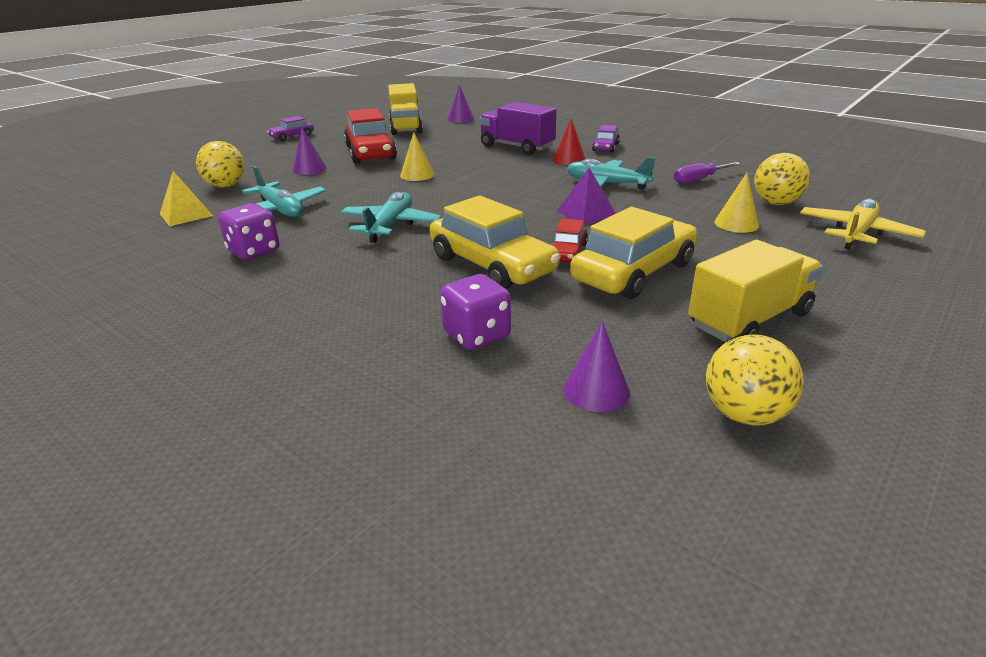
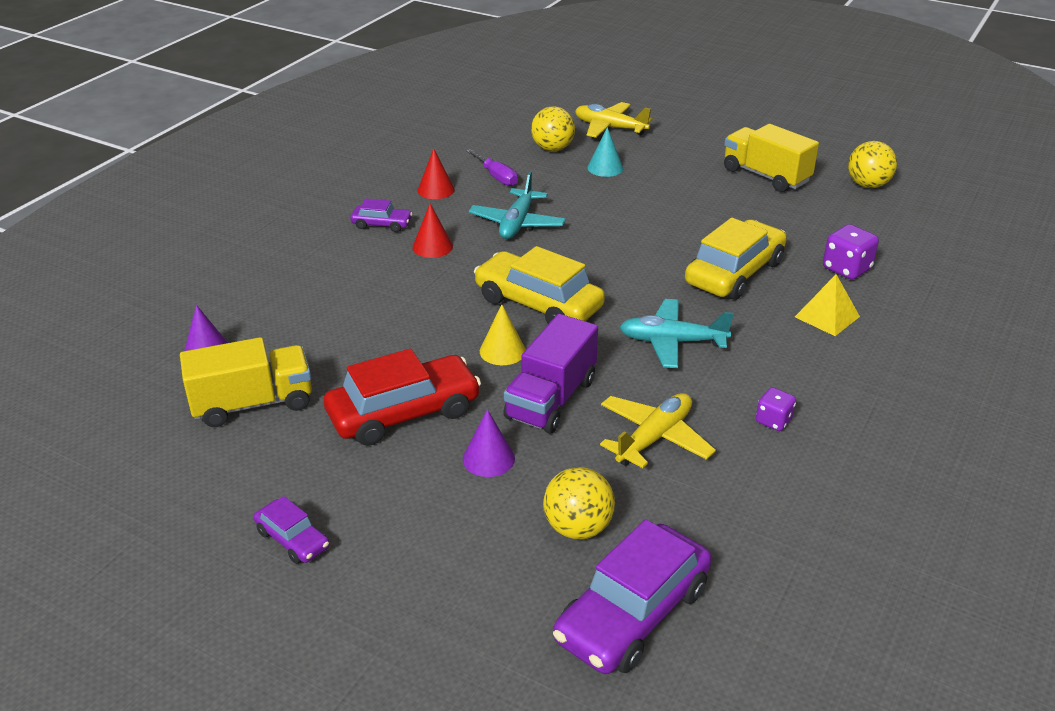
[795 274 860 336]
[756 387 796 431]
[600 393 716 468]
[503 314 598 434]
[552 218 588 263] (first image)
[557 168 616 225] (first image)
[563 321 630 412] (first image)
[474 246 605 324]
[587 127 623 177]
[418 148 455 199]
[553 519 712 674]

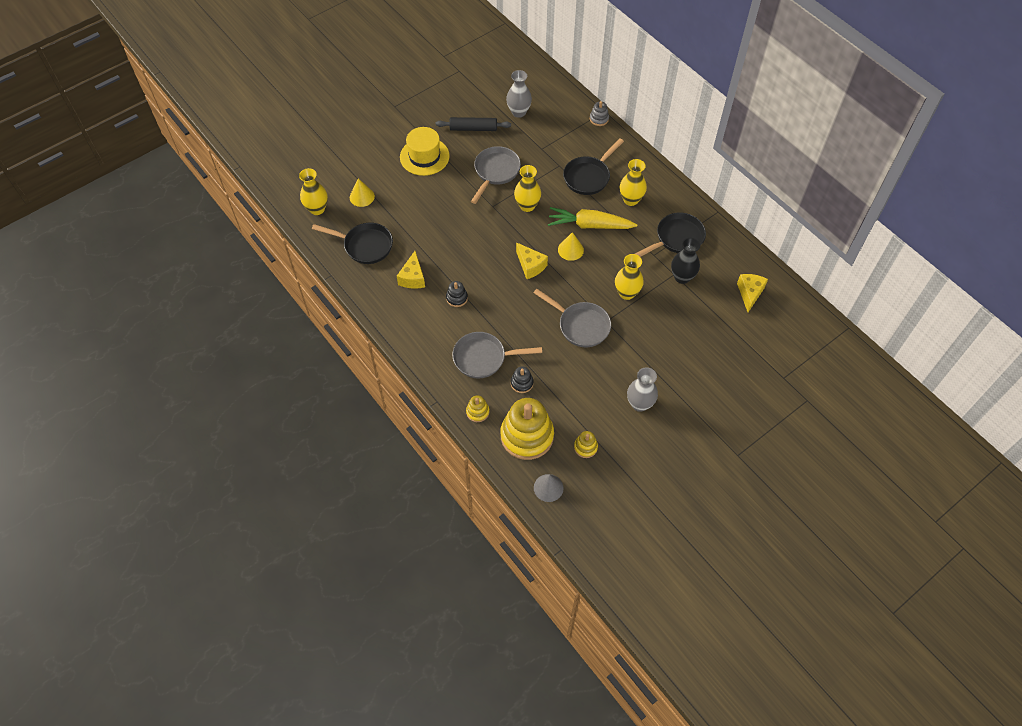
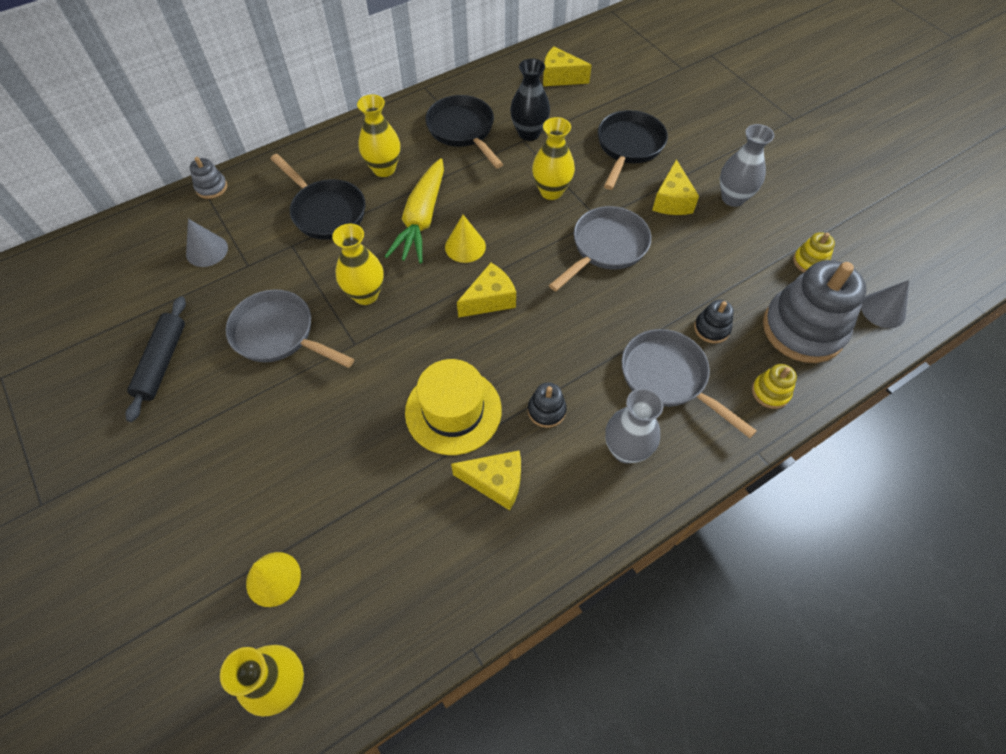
[598 110 668 190]
[405 359 502 455]
[621 329 757 438]
[763 260 866 363]
[605 388 663 464]
[186 219 228 267]
[652 159 699 215]

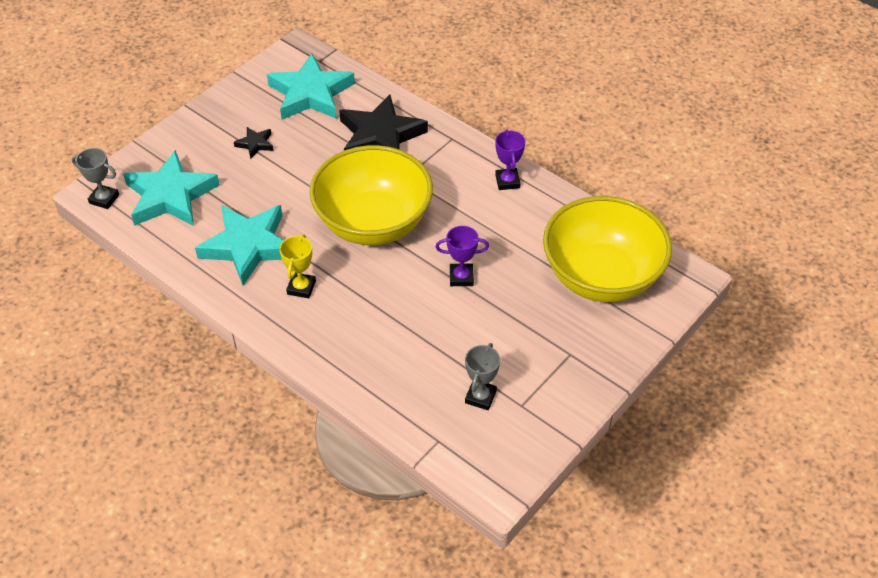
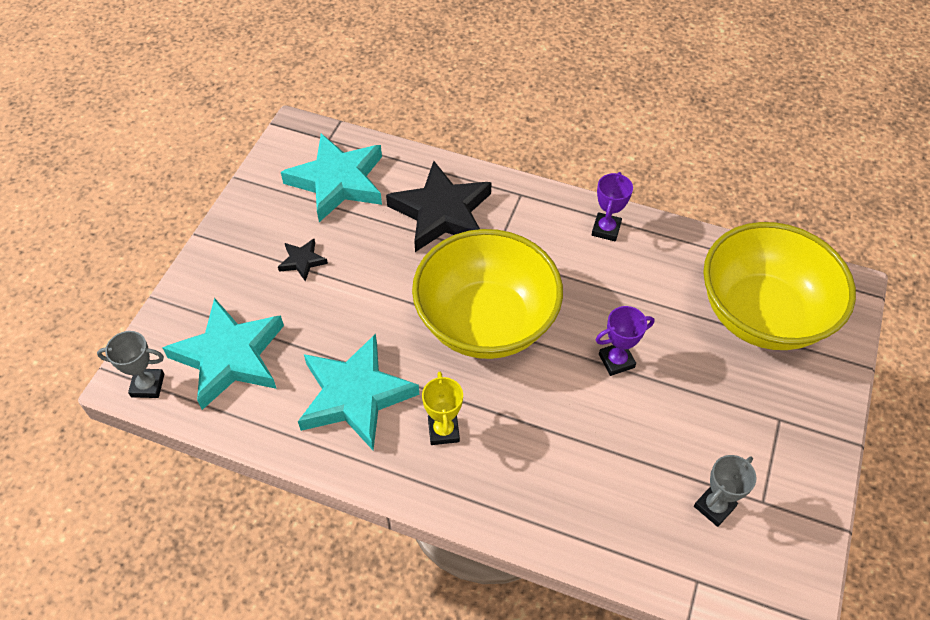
[694 455 757 527]
[592 172 633 241]

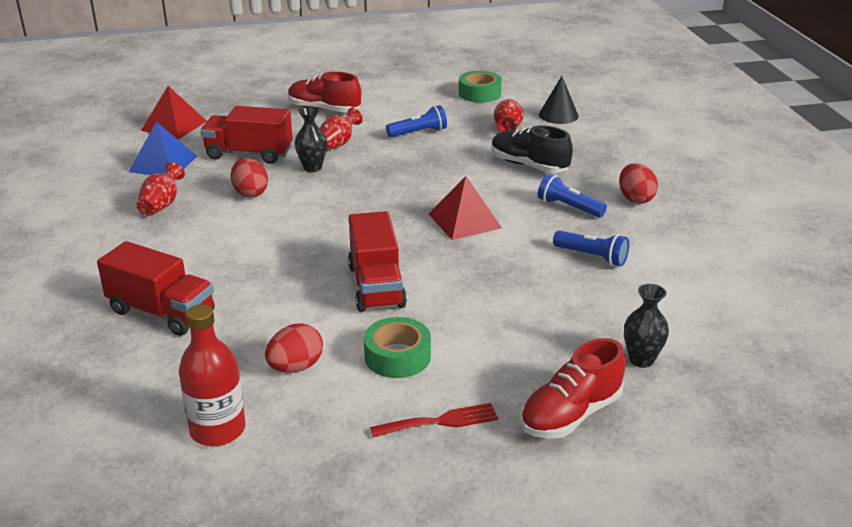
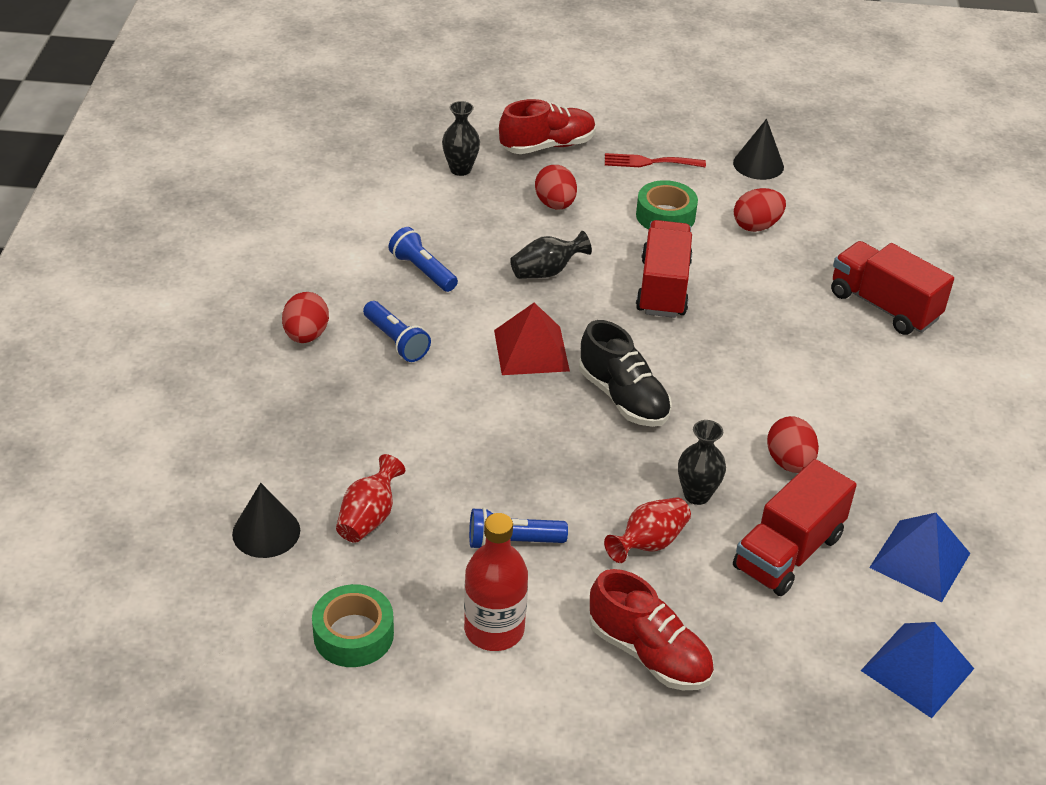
[137 162 185 216] (first image)
[860 622 974 718]
[464 513 528 651]
[733 459 857 596]
[579 320 672 427]
[510 231 592 279]
[535 165 577 209]
[733 119 784 180]

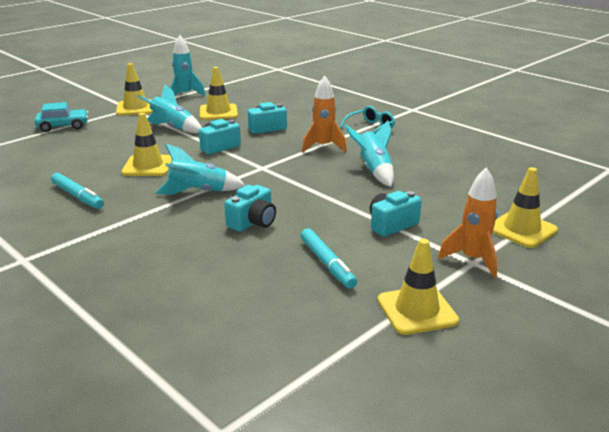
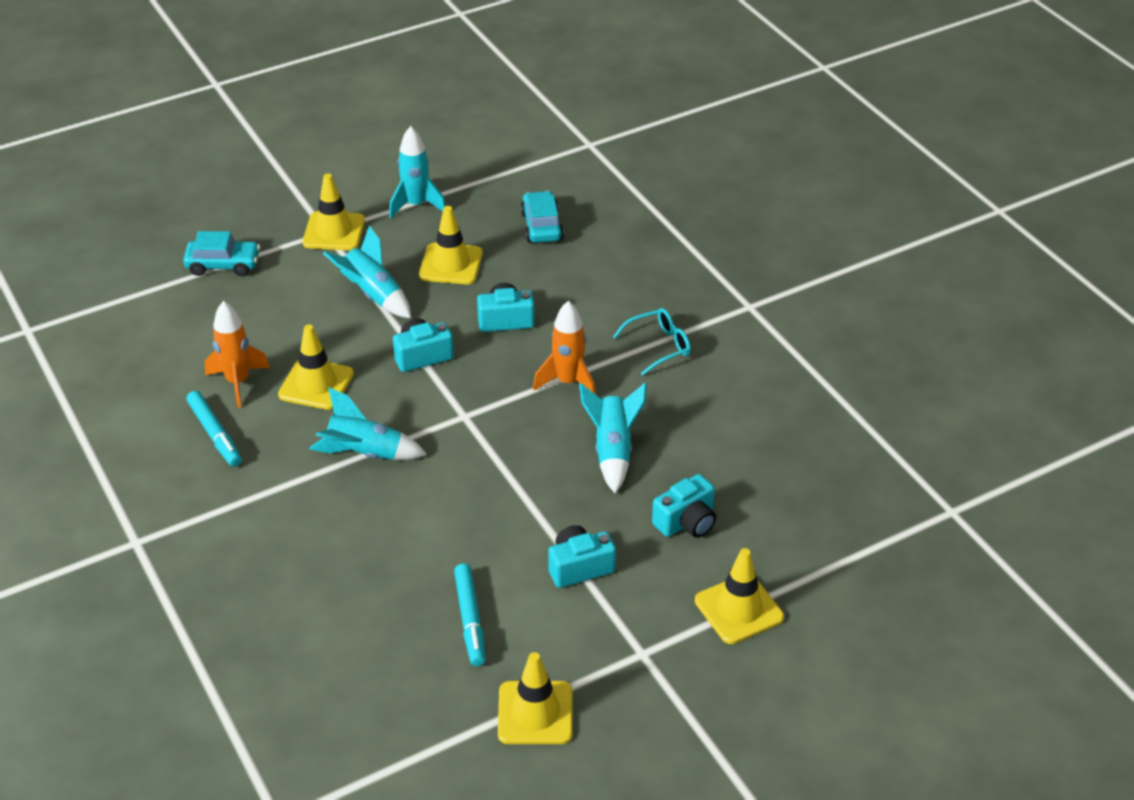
[652 474 716 538]
[205 301 270 408]
[520 191 564 243]

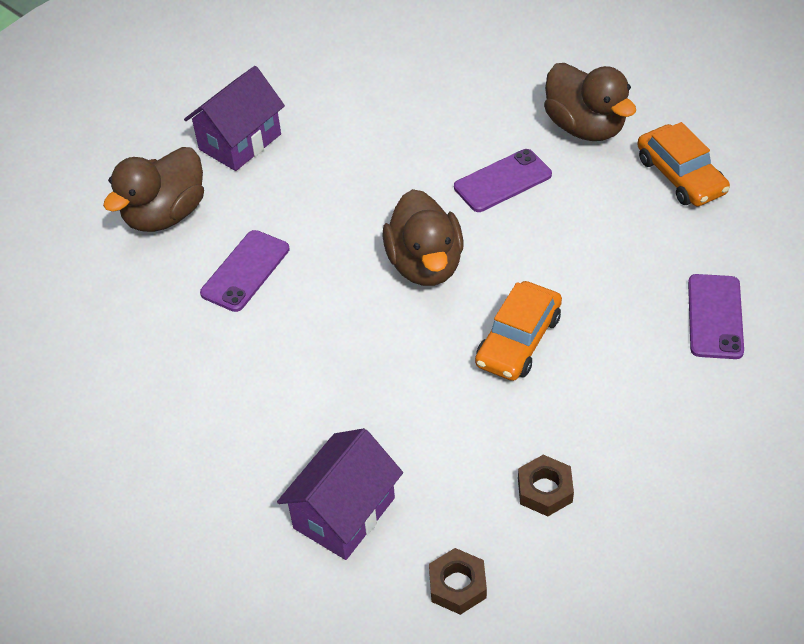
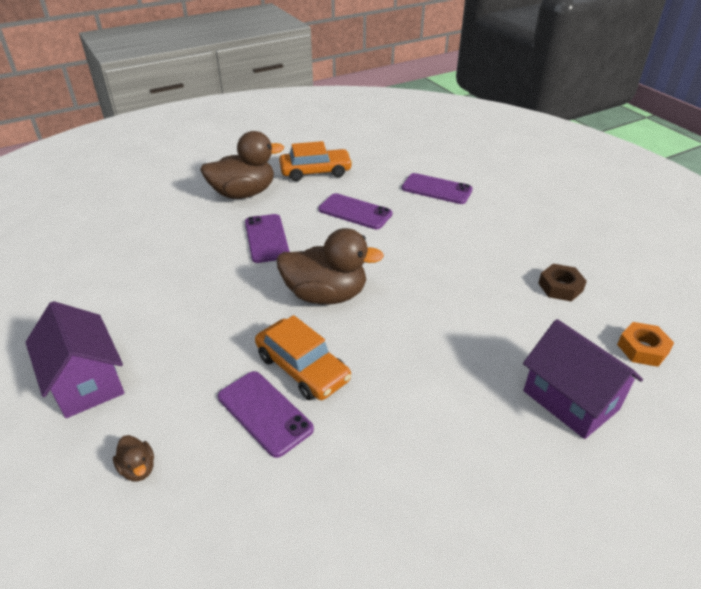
[113 435 154 481]
[617 322 674 367]
[255 315 351 400]
[318 193 392 229]

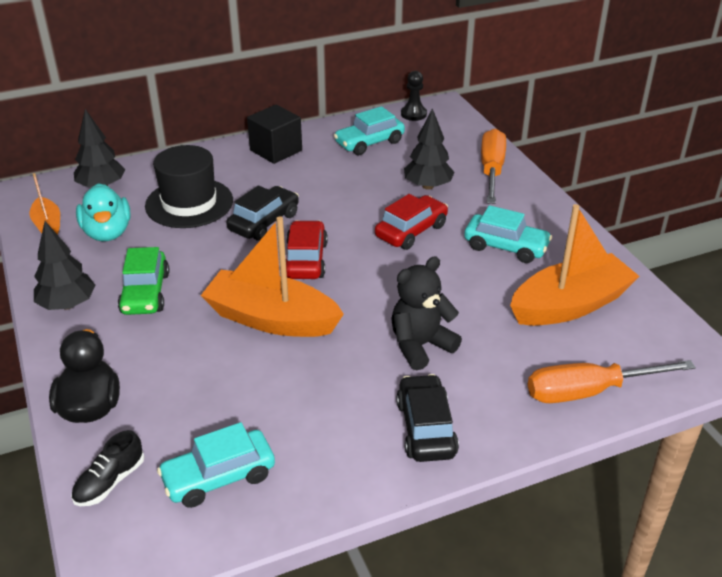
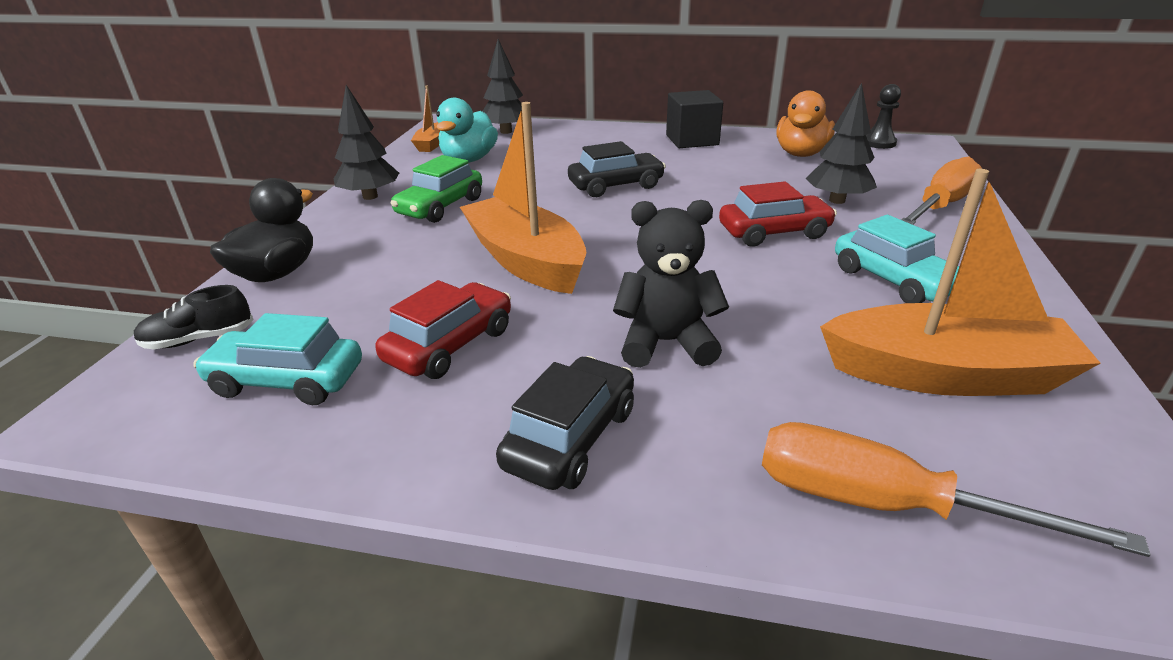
[145 145 233 228] (first image)
[375 280 511 379]
[776 90 835 157]

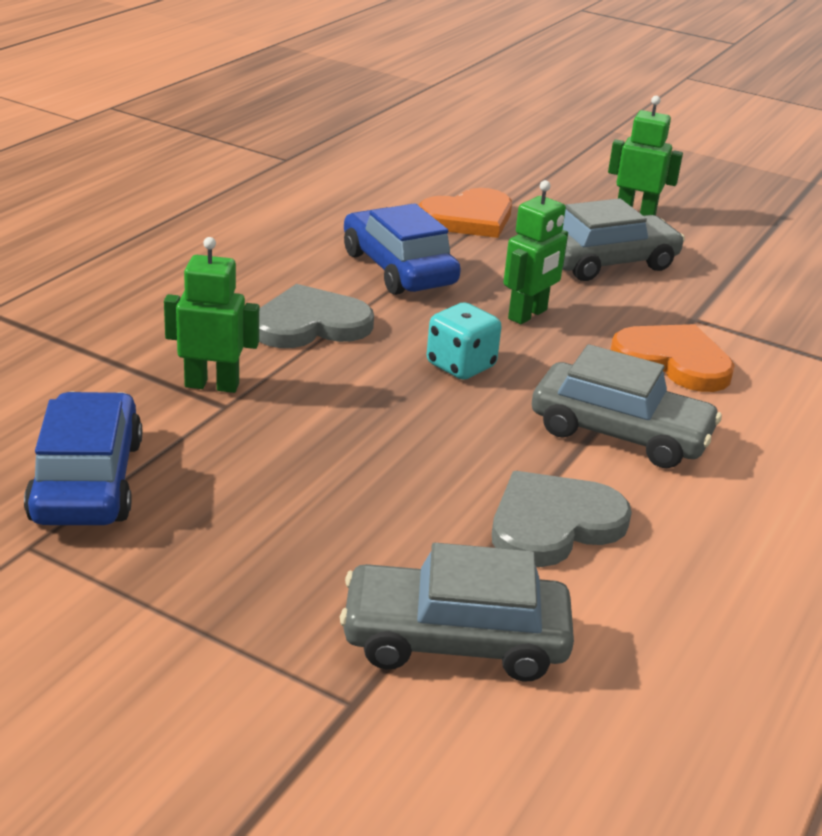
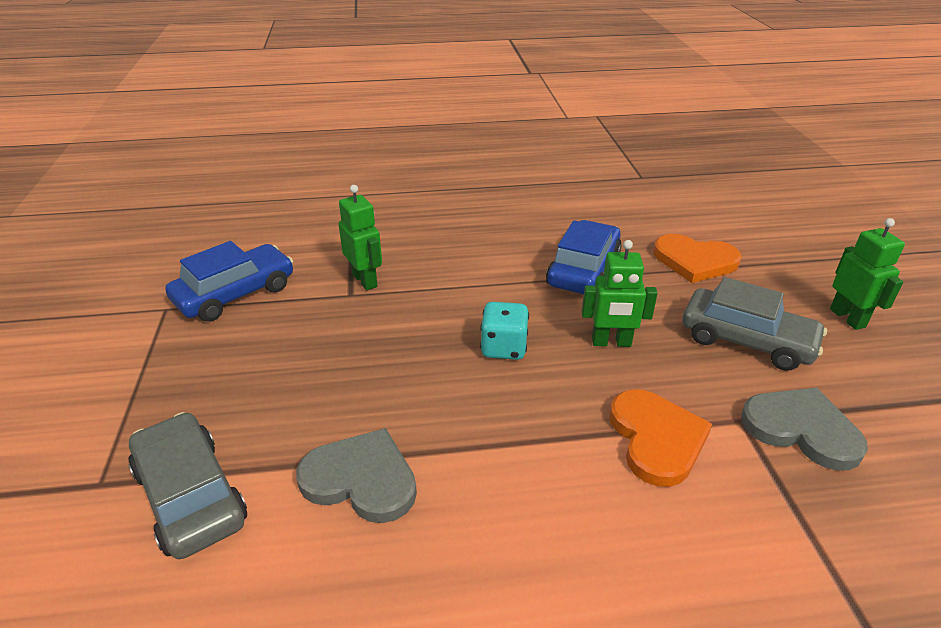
[741 388 868 471]
[532 344 722 468] (first image)

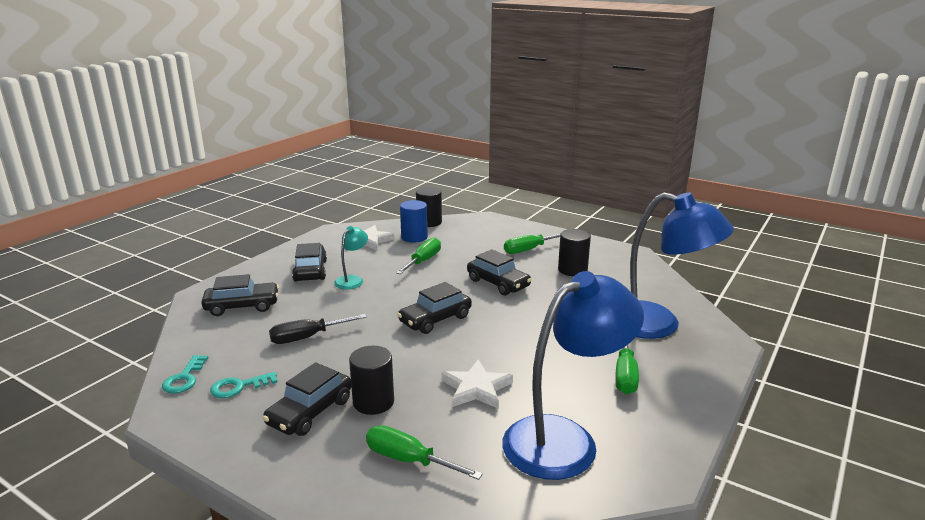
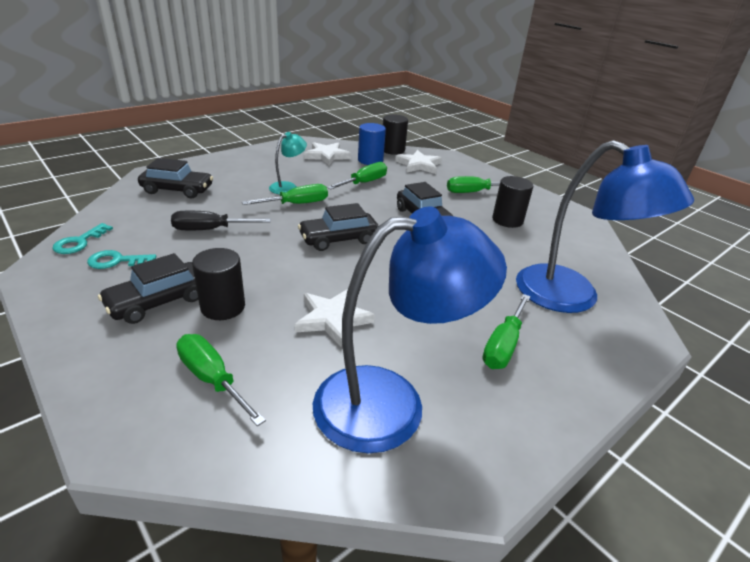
[292 243 327 282] (first image)
[242 184 328 205]
[395 150 442 174]

